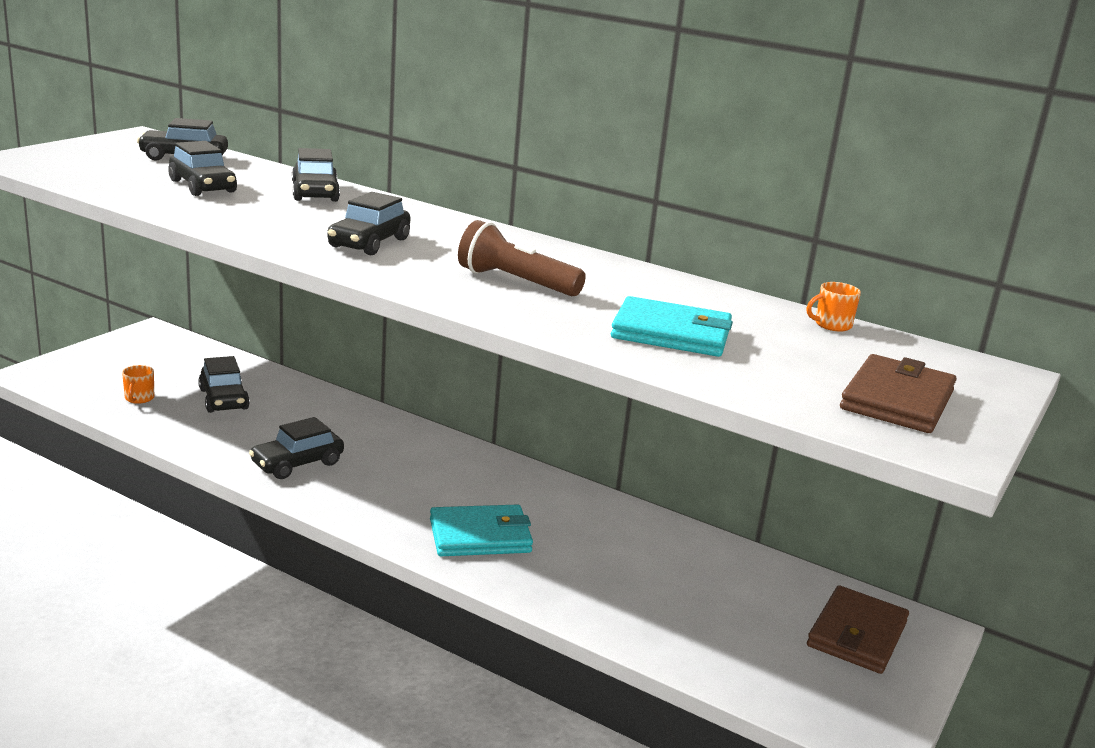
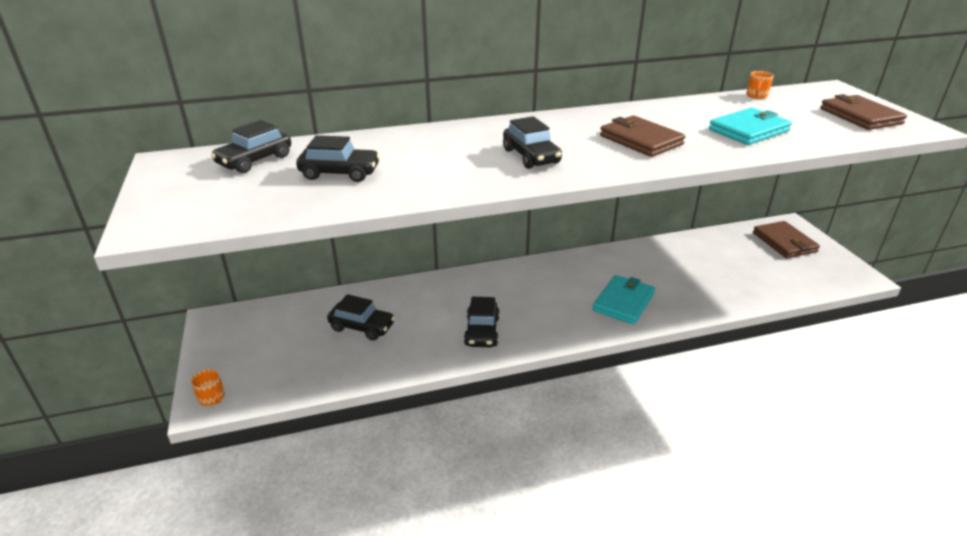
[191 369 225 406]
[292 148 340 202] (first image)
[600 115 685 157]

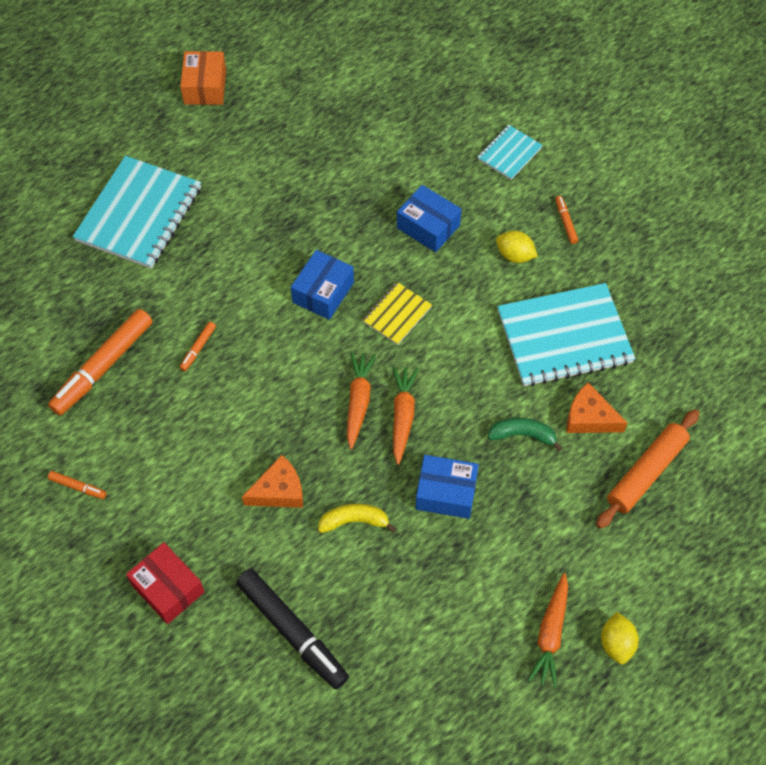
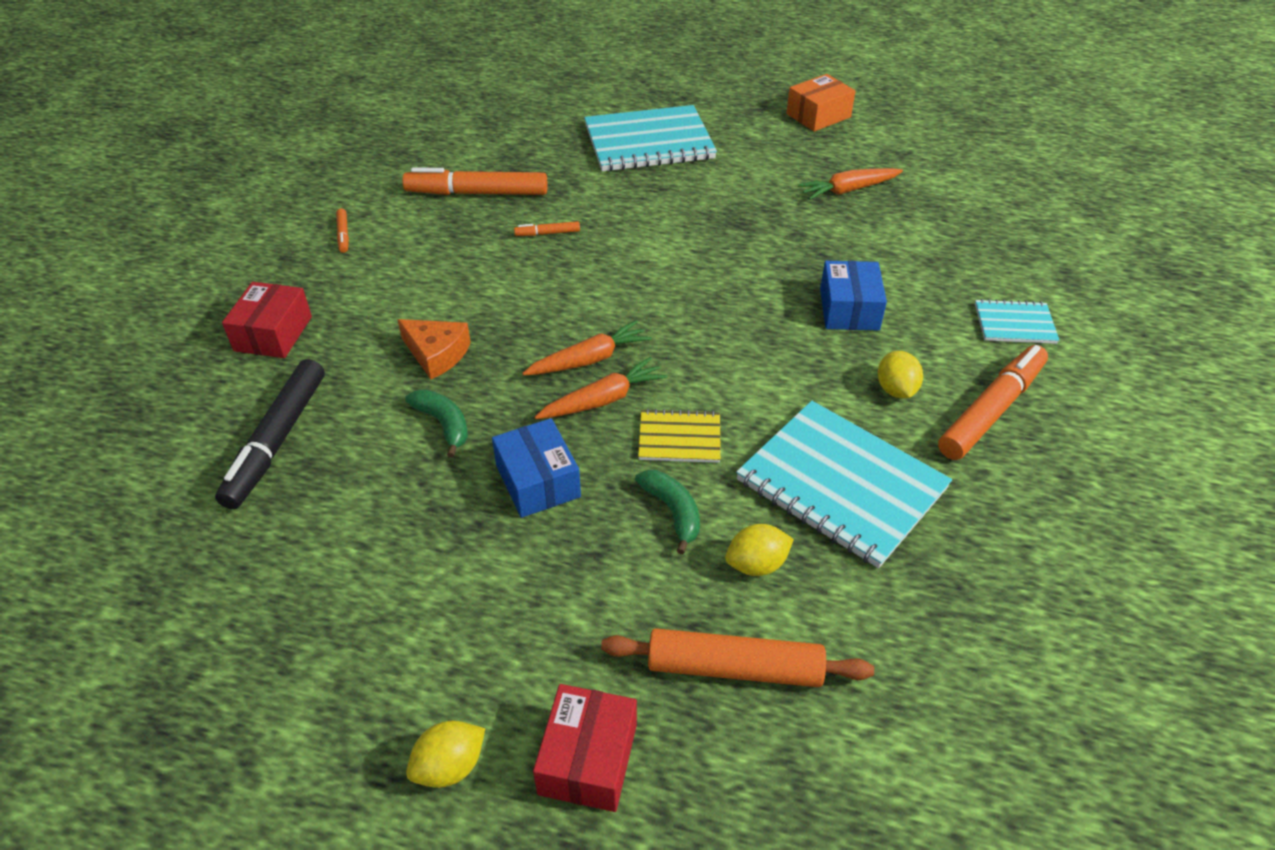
[291 250 354 320] (first image)
[405 389 468 458]
[638 409 721 463]
[798 168 903 200]
[938 345 1048 460]
[725 524 794 576]
[533 684 637 812]

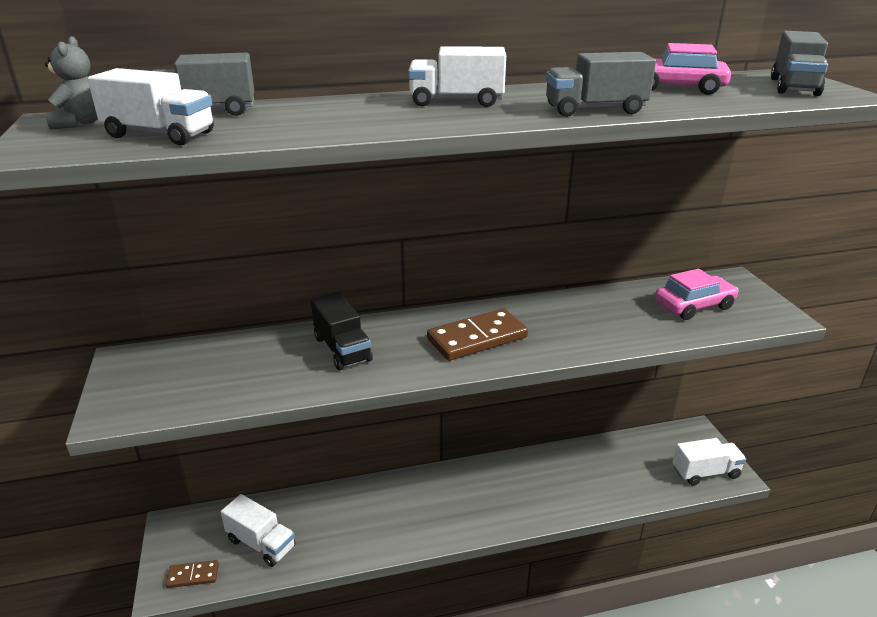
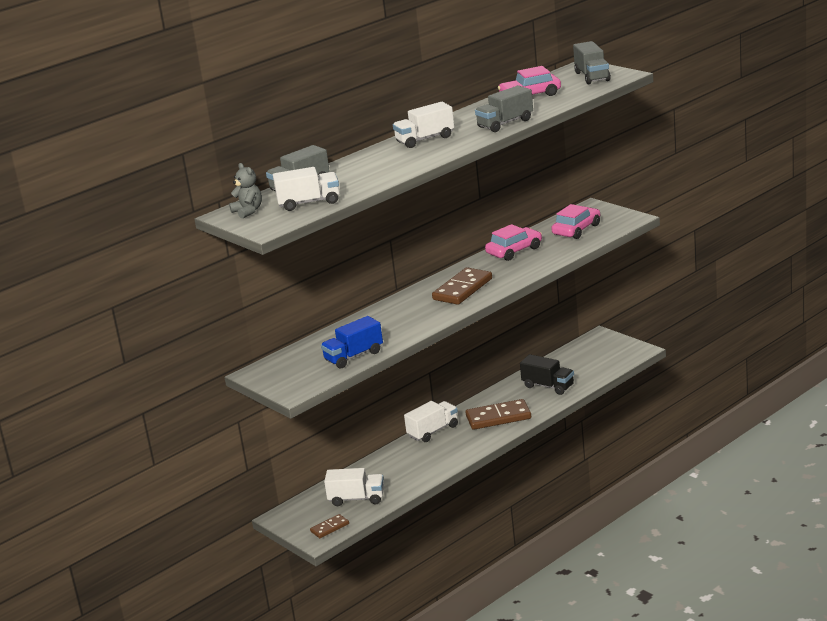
[520 354 574 395]
[404 401 458 442]
[321 316 383 369]
[466 399 531 430]
[485 224 542 261]

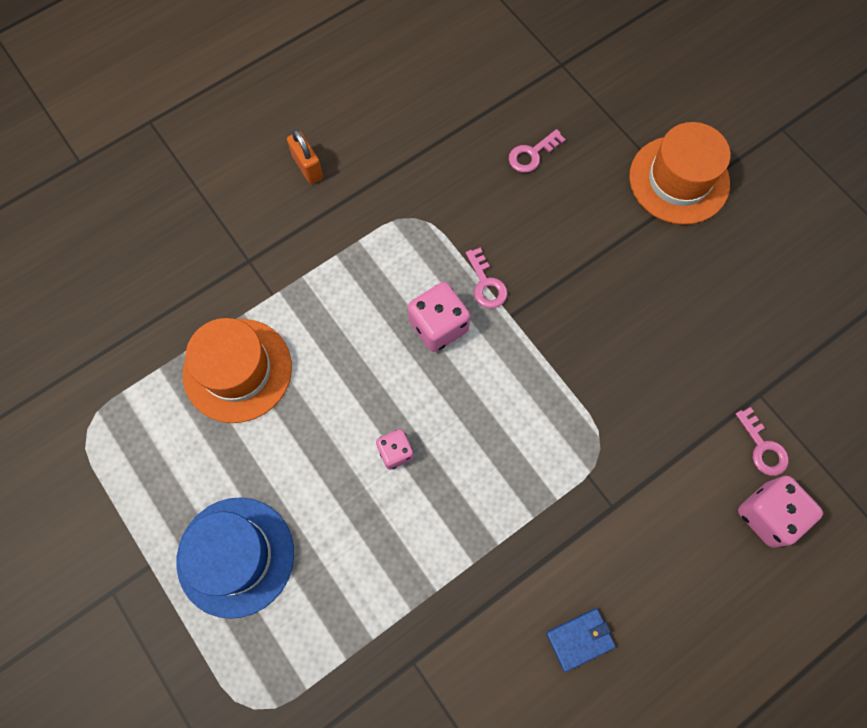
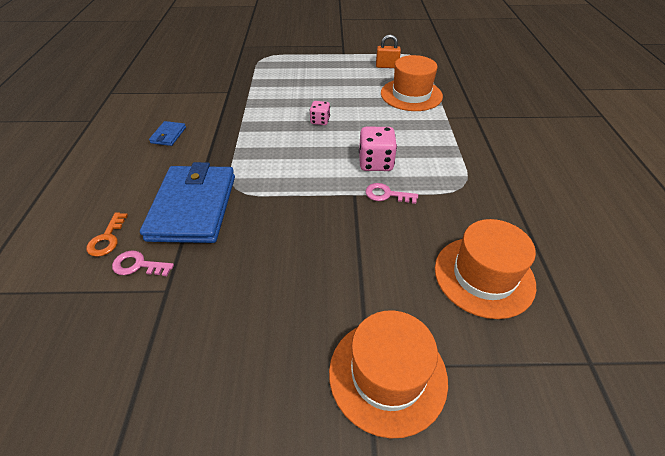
[176 497 294 619] (first image)
[376 34 401 68]
[435 219 536 319]
[86 212 128 257]
[140 162 235 243]

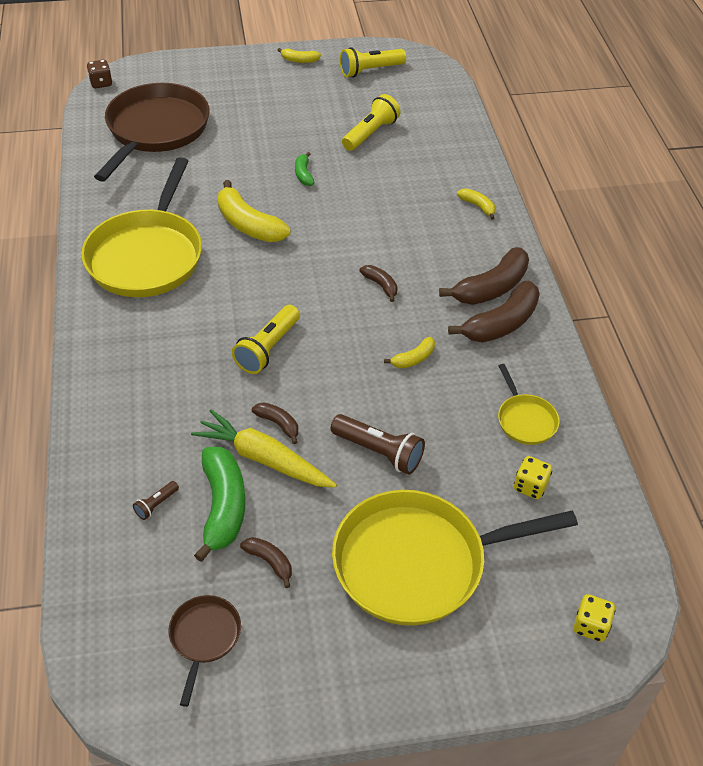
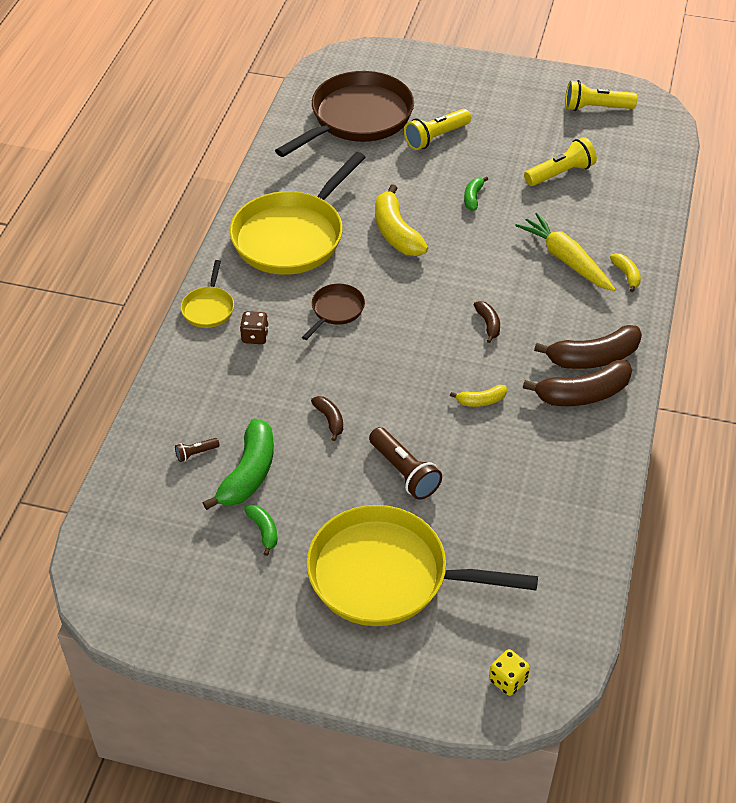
[240 311 269 344]
[302 284 365 340]
[515 213 616 291]
[404 109 471 150]
[244 505 277 556]
[278 48 321 63] (first image)
[181 260 234 328]
[514 456 552 499] (first image)

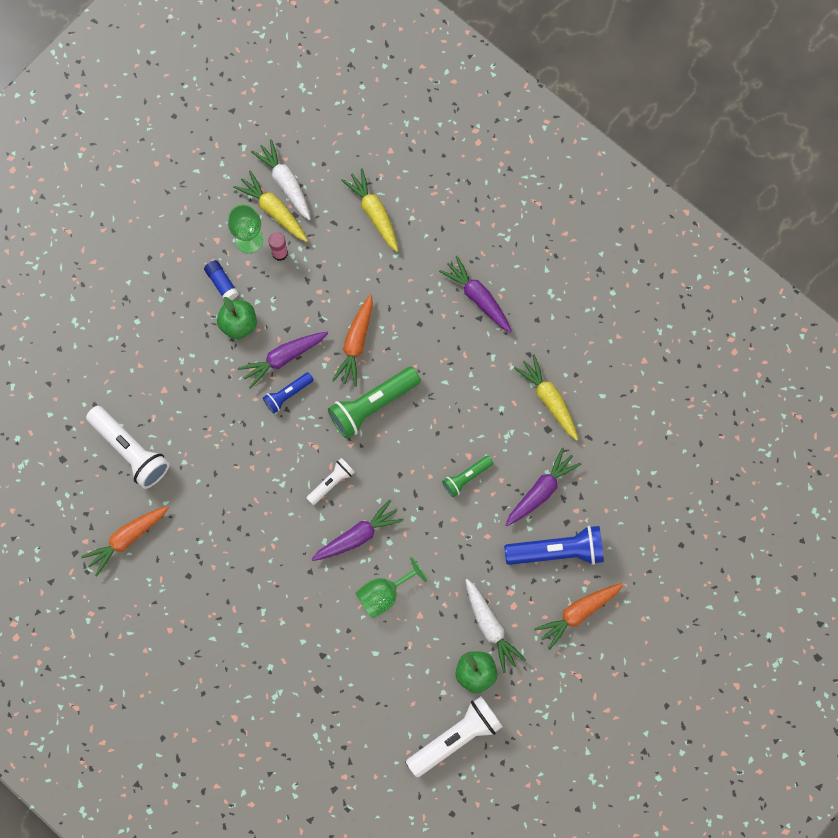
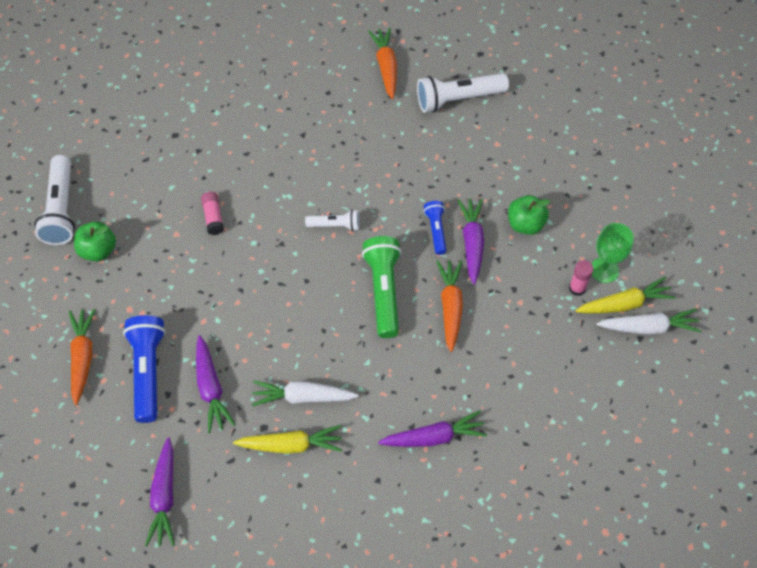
[204 260 239 300] (first image)
[305 210 359 231]
[145 438 175 547]
[436 260 463 352]
[341 168 398 252] (first image)
[201 192 224 235]
[442 456 493 497] (first image)
[251 380 359 406]
[123 315 166 423]

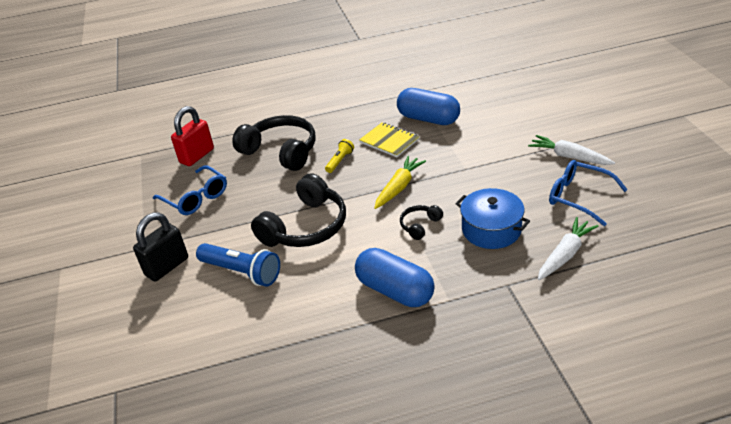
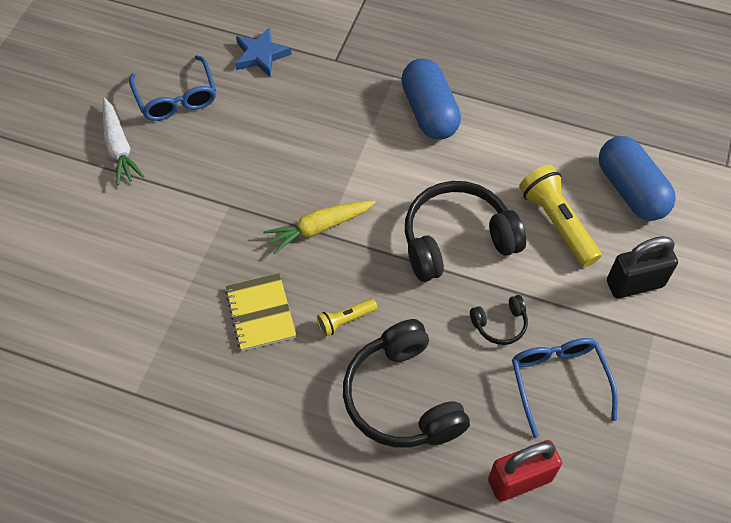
[519 165 601 267]
[598 136 676 221]
[470 295 528 345]
[456 188 530 249] (first image)
[235 27 292 77]

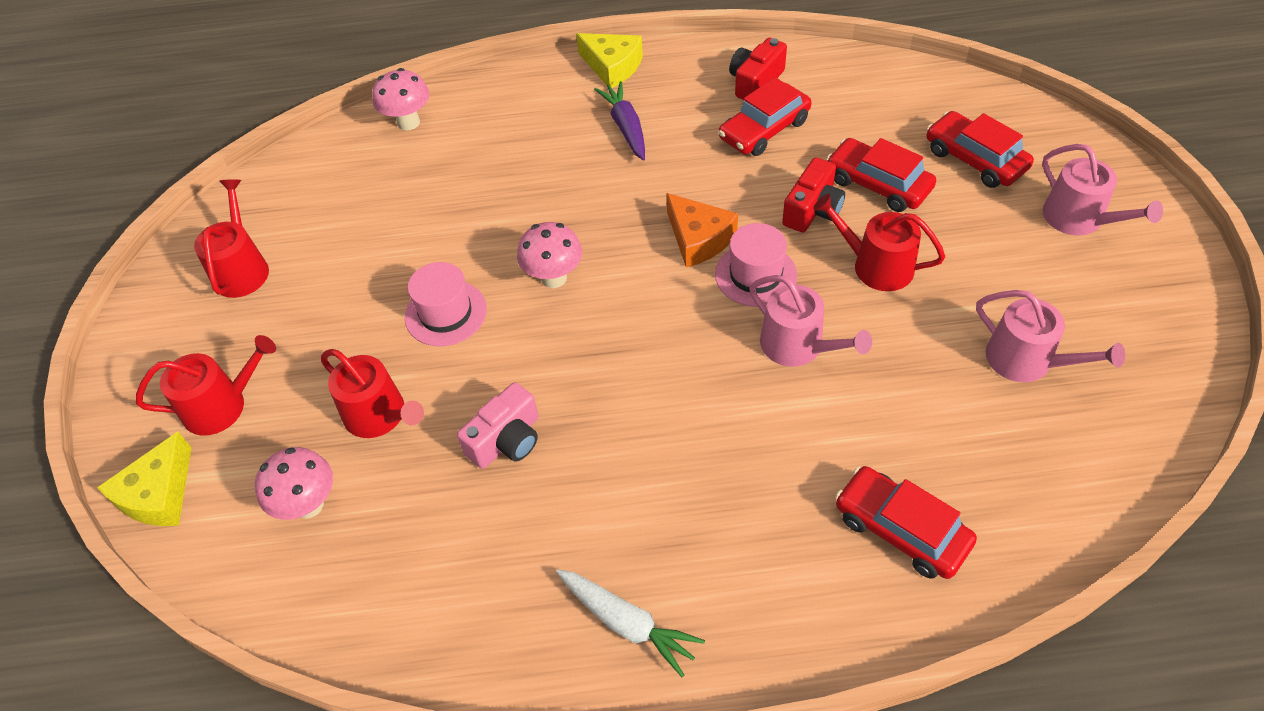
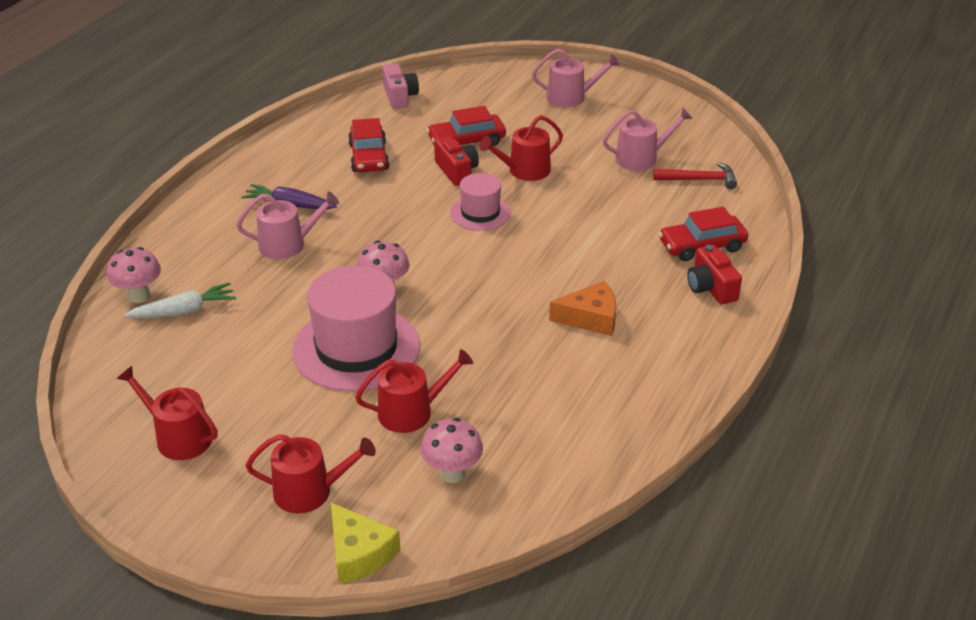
[246 434 376 514]
[292 265 420 392]
[382 63 419 109]
[124 282 236 318]
[576 33 643 88] (first image)
[549 281 616 336]
[687 245 742 304]
[236 191 339 259]
[927 111 1034 188] (first image)
[653 162 737 189]

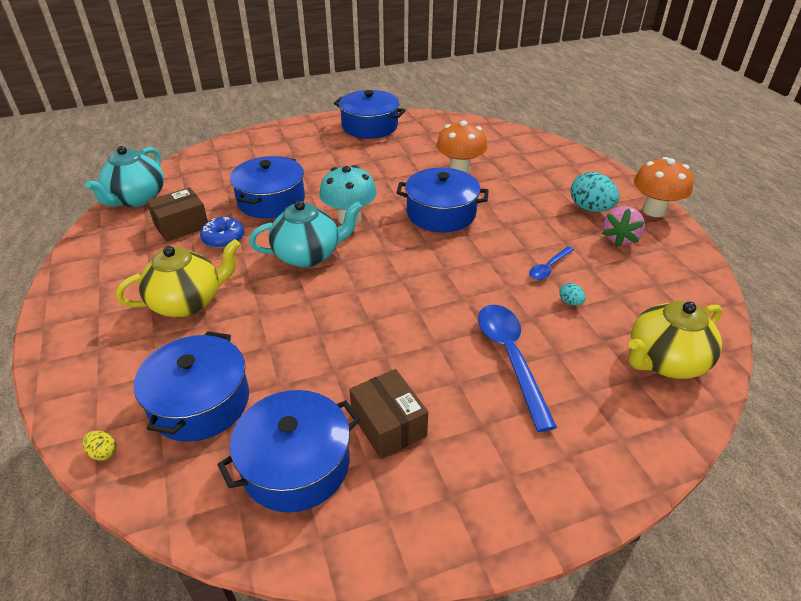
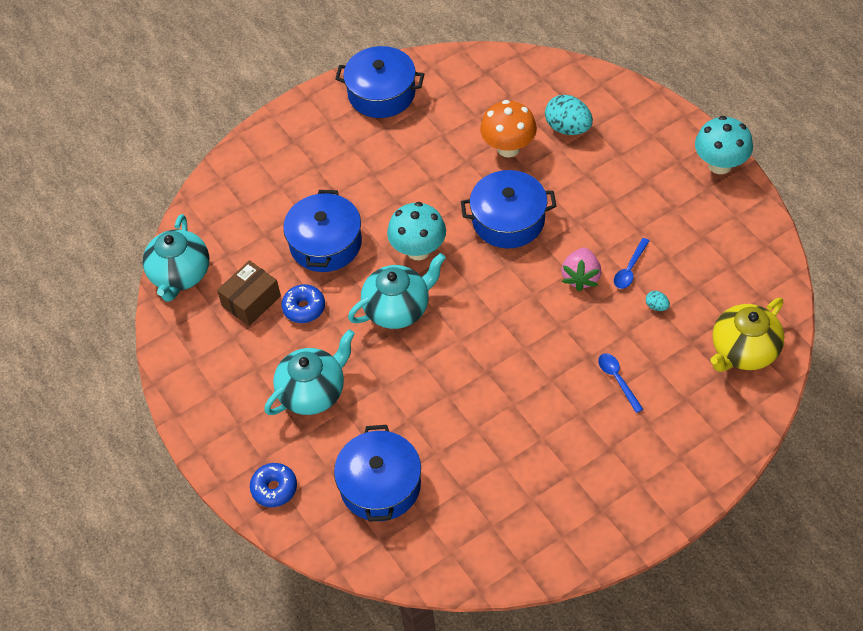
[82 431 116 460] (first image)
[264 329 355 415]
[217 390 360 512] (first image)
[349 369 428 459] (first image)
[598 353 643 413]
[545 95 593 135]
[561 248 601 291]
[695 116 753 174]
[250 463 297 507]

